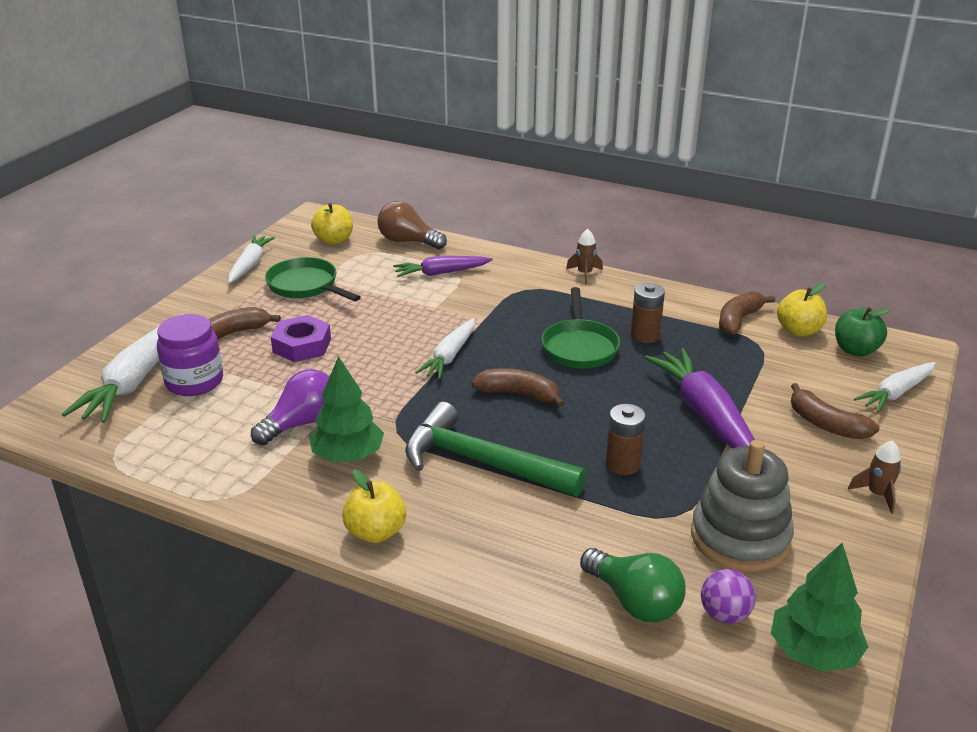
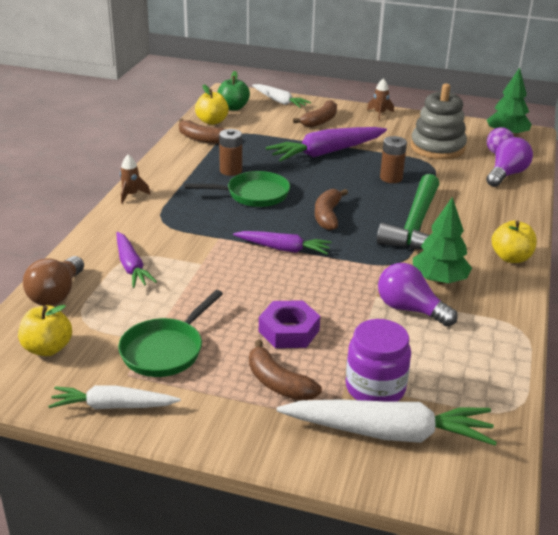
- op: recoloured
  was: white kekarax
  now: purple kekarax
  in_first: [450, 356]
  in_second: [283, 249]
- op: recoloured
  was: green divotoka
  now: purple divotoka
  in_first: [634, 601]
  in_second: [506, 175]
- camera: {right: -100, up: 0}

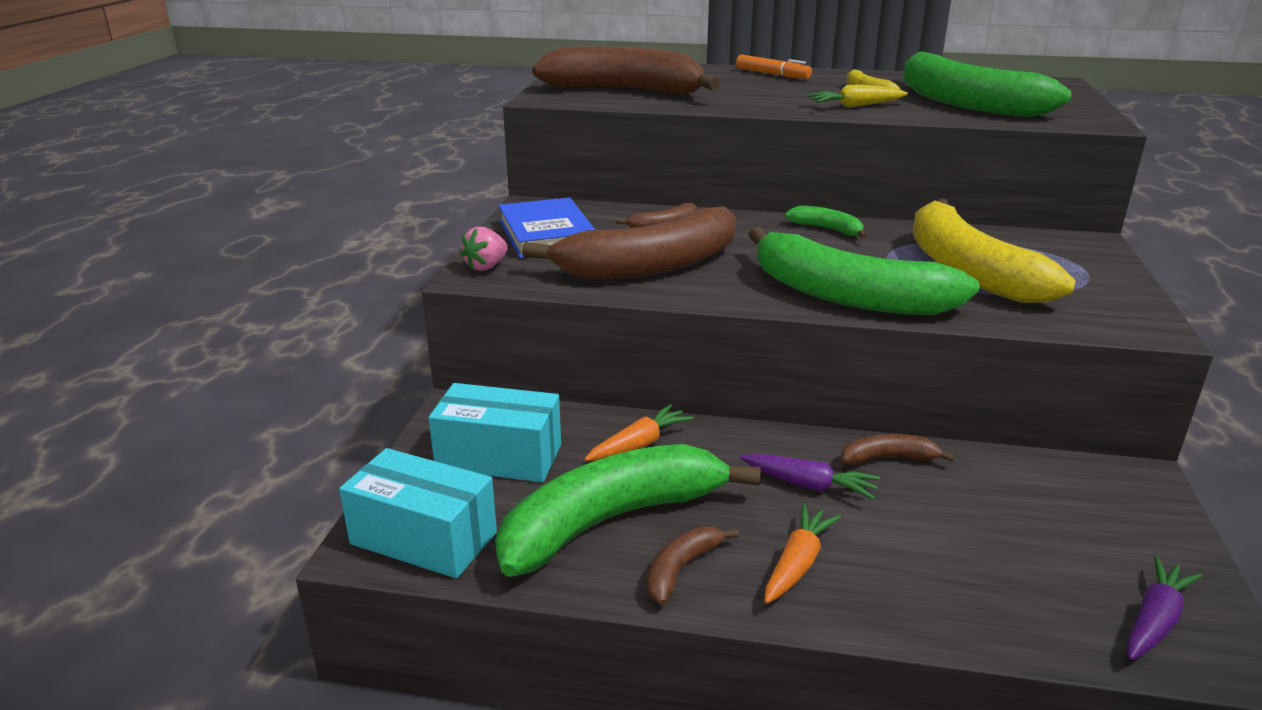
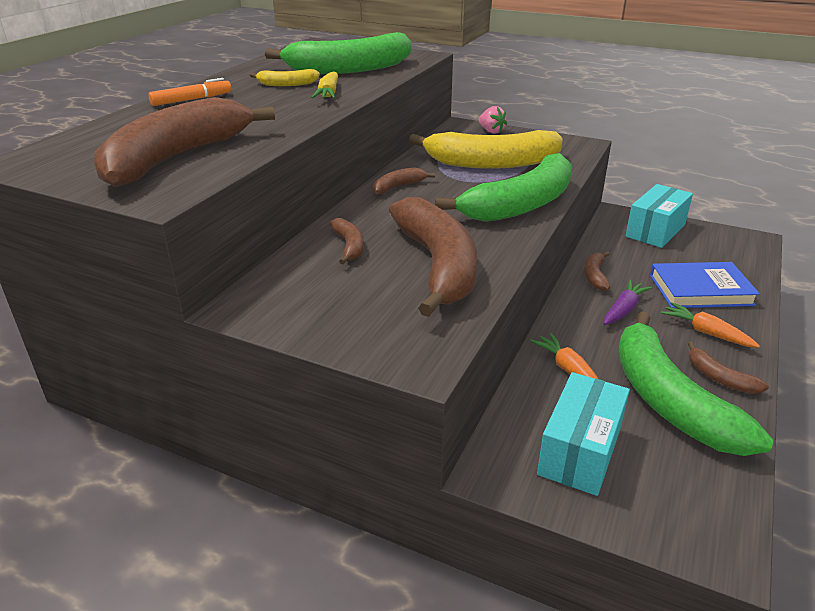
- op: moved
  was: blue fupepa
  in_first: [547, 234]
  in_second: [700, 290]
- op: recoloured
  was: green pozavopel
  now: brown pozavopel
  in_first: [827, 229]
  in_second: [398, 186]
- op: moved
  was: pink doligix
  in_first: [486, 267]
  in_second: [491, 131]
- op: moved
  was: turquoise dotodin
  in_first: [423, 538]
  in_second: [655, 230]
- op: removed
  was: purple kekarax
  in_first: [1154, 620]
- camera: {right: -75, up: 5}

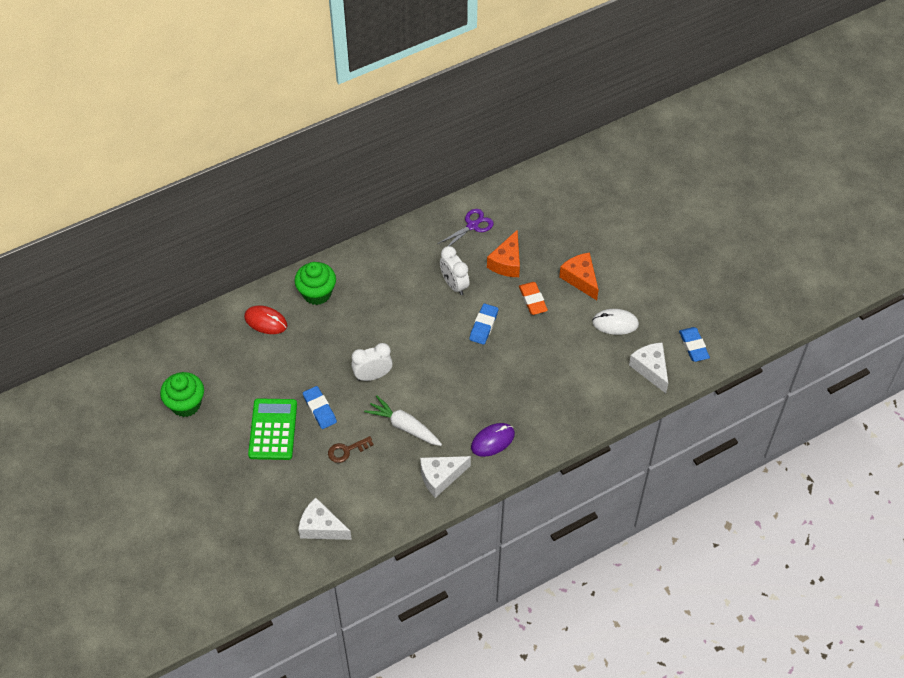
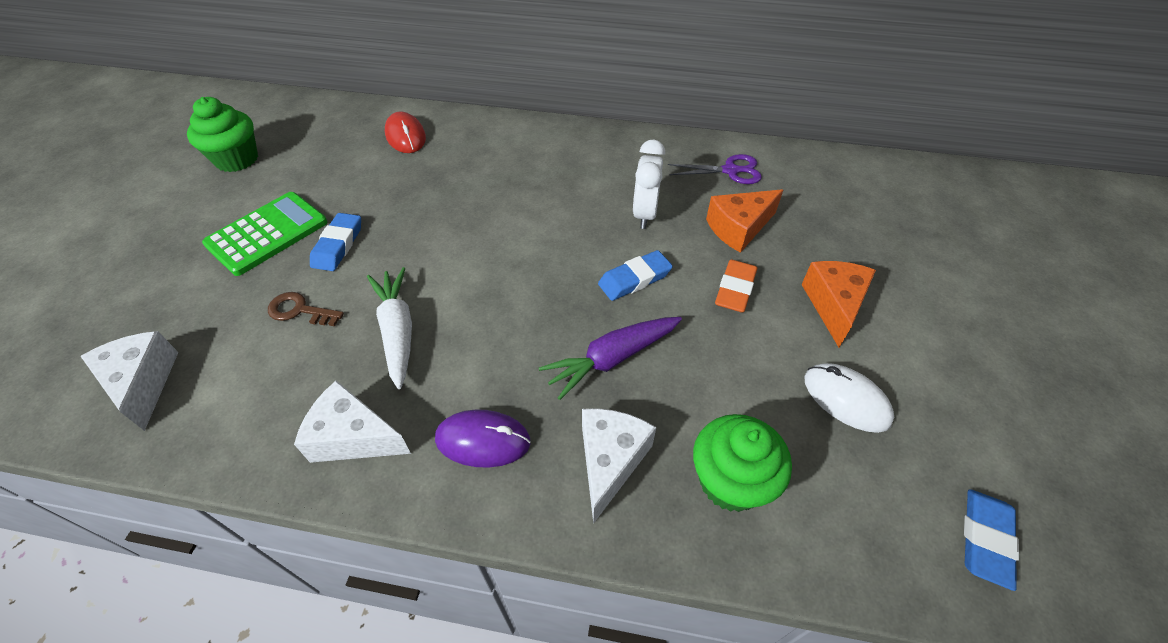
- op: moved
  was: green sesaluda
  in_first: [317, 293]
  in_second: [730, 481]
- op: moved
  was: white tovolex
  in_first: [650, 369]
  in_second: [610, 461]
- op: removed
  was: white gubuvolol
  in_first: [372, 376]
- op: added
  now: purple kekarax
  in_second: [612, 359]
- camera: {right: 40, up: -5}

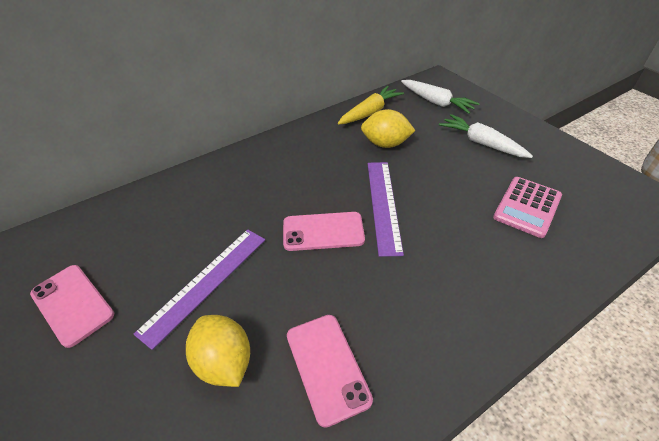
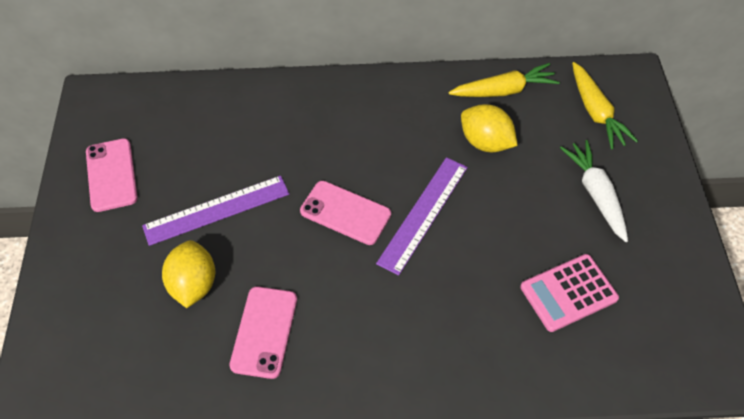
- op: recoloured
  was: white kekarax
  now: yellow kekarax
  in_first: [436, 102]
  in_second: [595, 112]
- camera: {right: 30, up: 10}

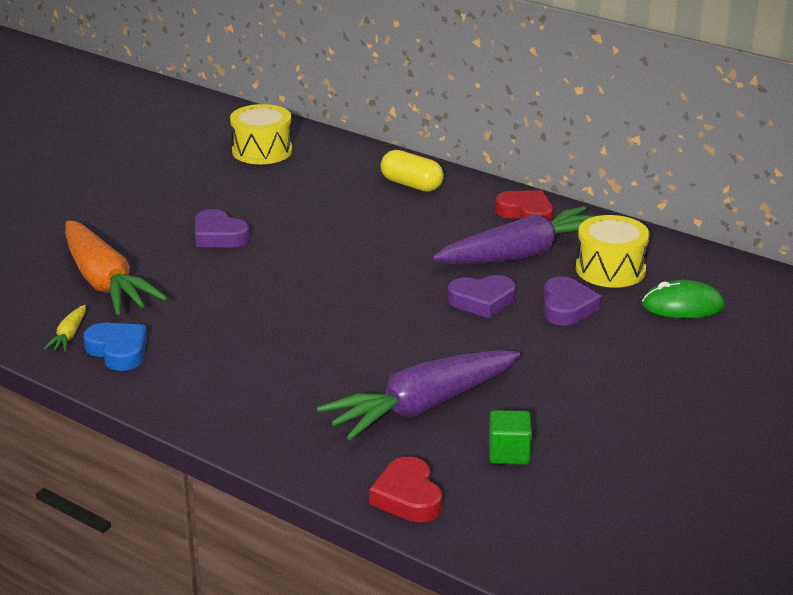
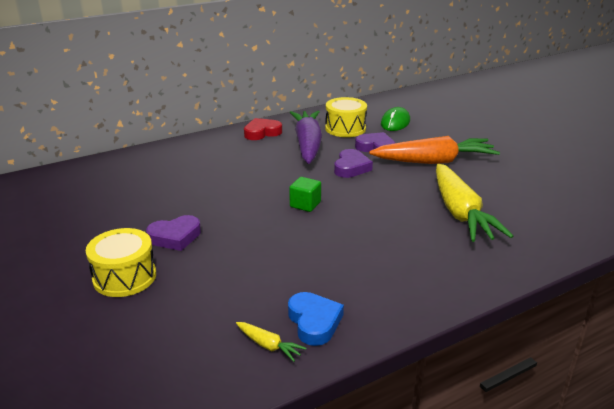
- op: moved
  was: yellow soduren
  in_first: [262, 151]
  in_second: [124, 277]
- op: removed
  was: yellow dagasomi
  in_first: [411, 185]
- op: moved
  was: orange kekarax
  in_first: [104, 282]
  in_second: [434, 161]
- op: turned
  was: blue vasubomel
  in_first: [118, 351]
  in_second: [314, 322]
  clockwise: 90
- op: recoloured
  was: purple kekarax
  now: yellow kekarax
  in_first: [421, 407]
  in_second: [460, 213]
- op: moved
  was: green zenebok
  in_first: [509, 453]
  in_second: [305, 204]
- op: removed
  was: red vasubomel
  in_first: [407, 497]
- camera: {right: -65, up: 0}

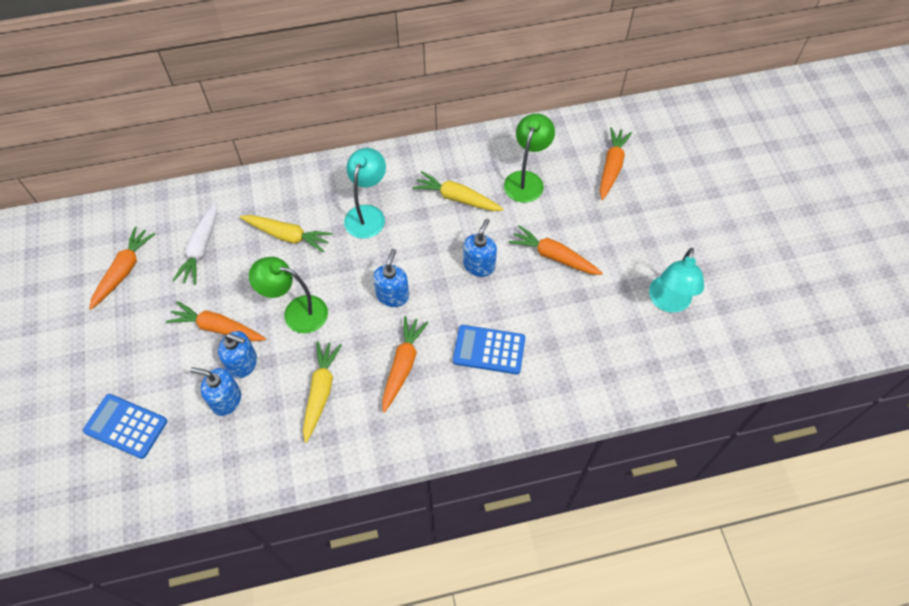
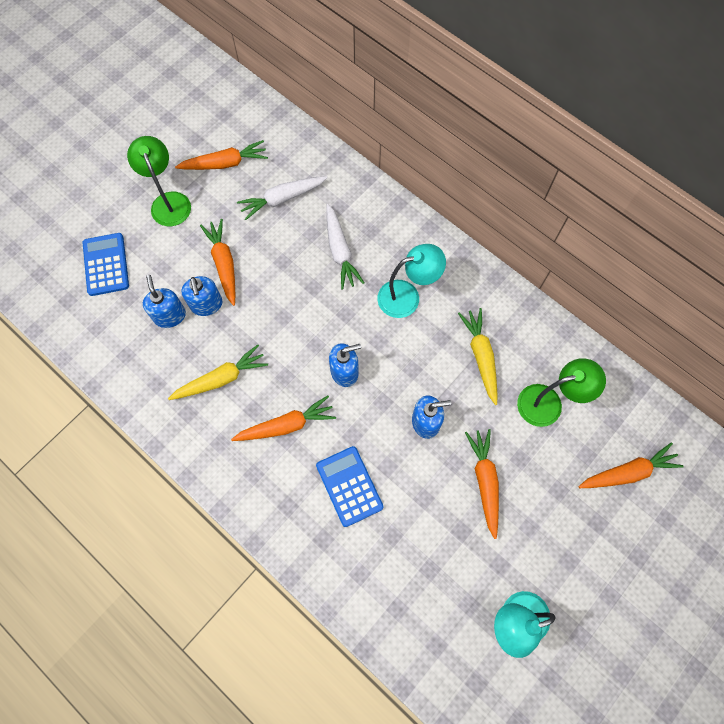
- op: recoloured
  was: yellow kekarax
  now: white kekarax
  in_first: [287, 236]
  in_second: [340, 251]
- op: moved
  was: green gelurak
  in_first: [296, 312]
  in_second: [168, 201]
- camera: {right: 55, up: 10}

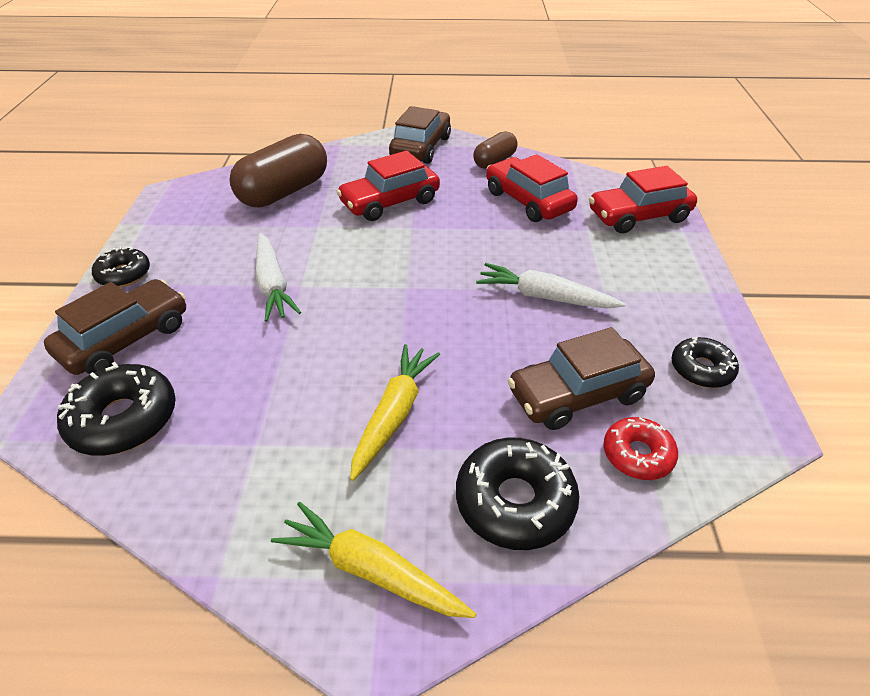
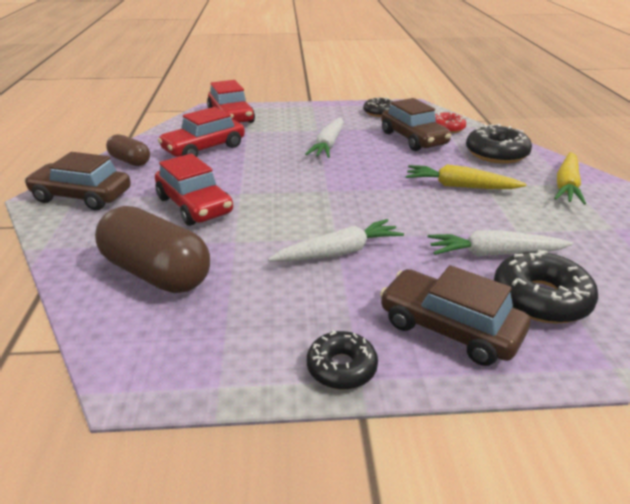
- op: added
  now: white kekarax
  in_second: [494, 254]
- camera: {right: -95, up: -10}

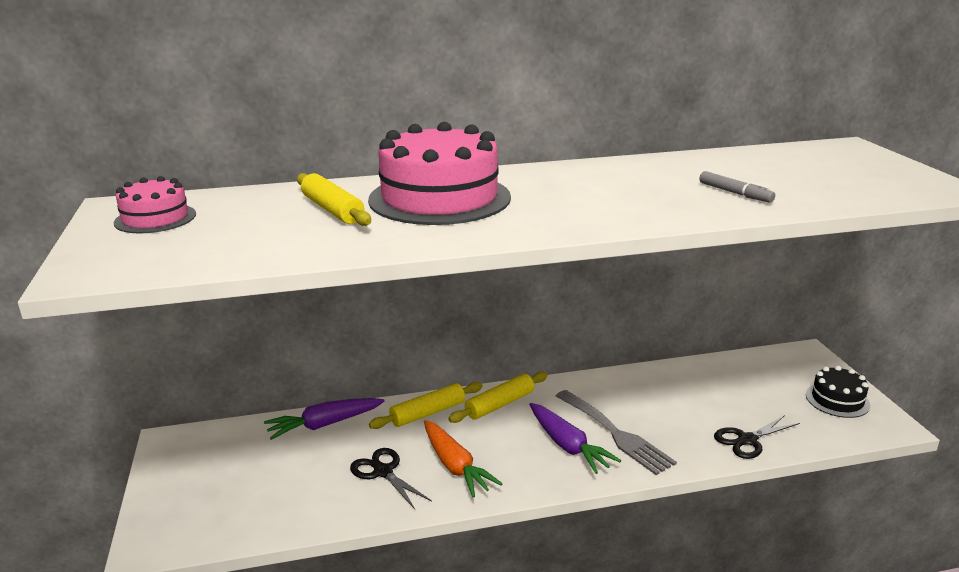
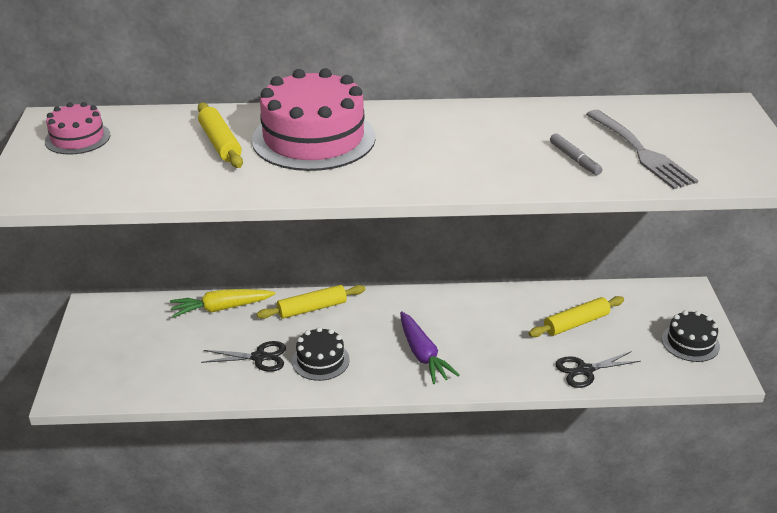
- op: moved
  was: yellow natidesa
  in_first: [500, 404]
  in_second: [576, 323]
- op: moved
  was: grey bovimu
  in_first: [615, 433]
  in_second: [641, 152]
- op: recoloured
  was: purple kekarax
  now: yellow kekarax
  in_first: [324, 425]
  in_second: [221, 308]
- op: replaced
  was: orange kekarax
  now: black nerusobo
  in_first: [455, 466]
  in_second: [320, 360]
- op: turned
  was: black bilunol
  in_first: [383, 472]
  in_second: [259, 357]
  clockwise: 120
- camera: {right: 10, up: 10}

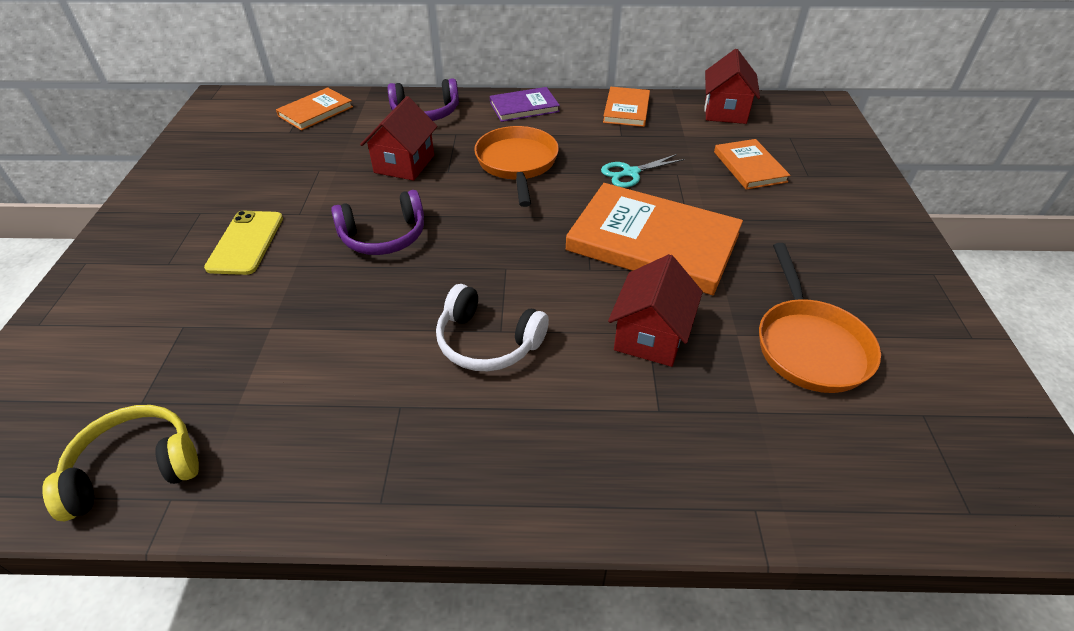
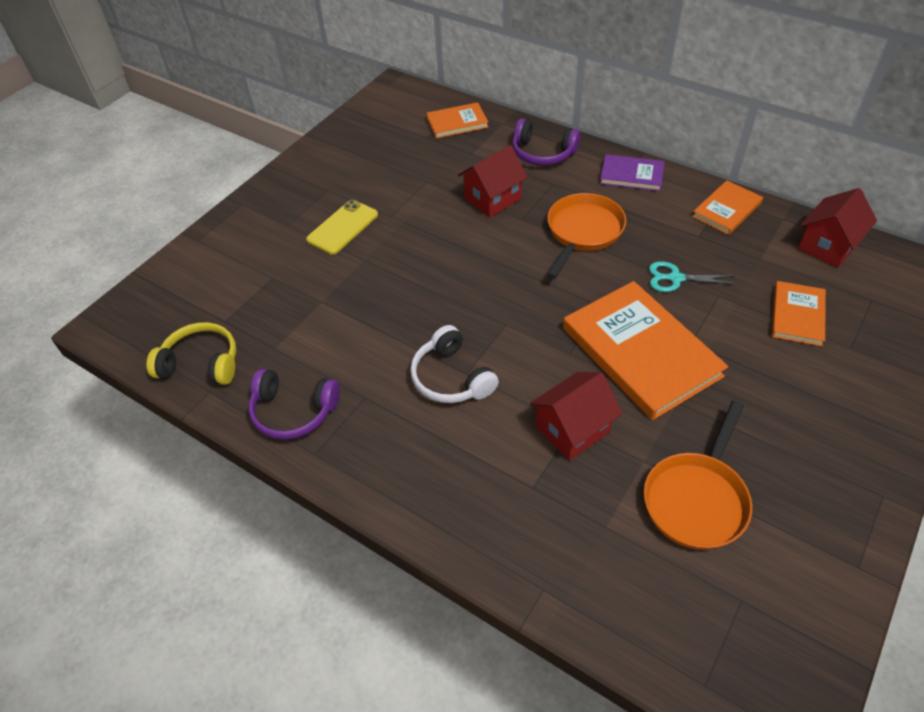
- op: moved
  was: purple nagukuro
  in_first: [384, 236]
  in_second: [293, 411]
- camera: {right: 35, up: 5}

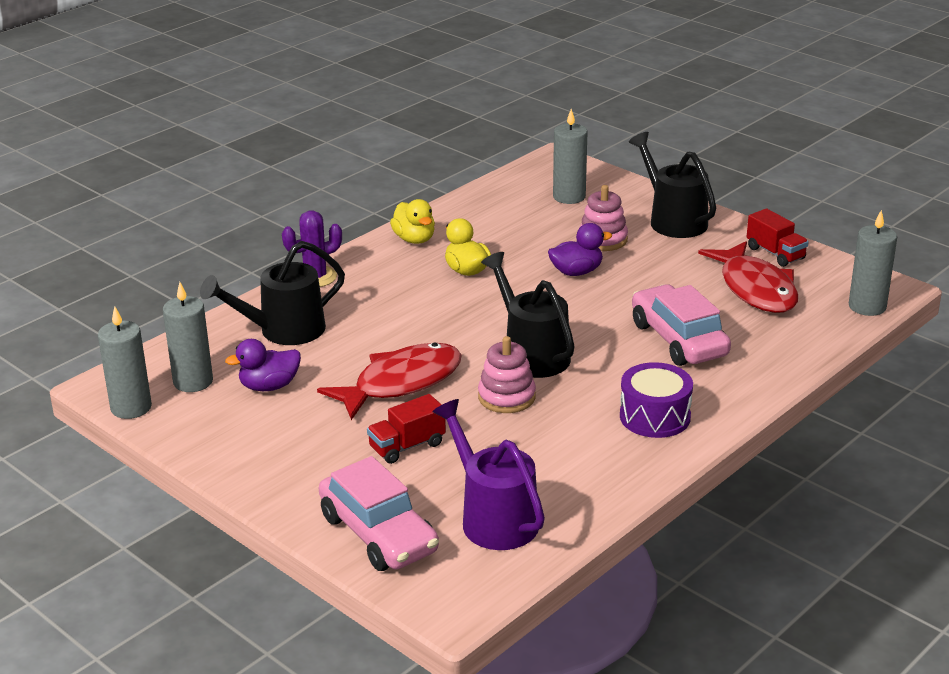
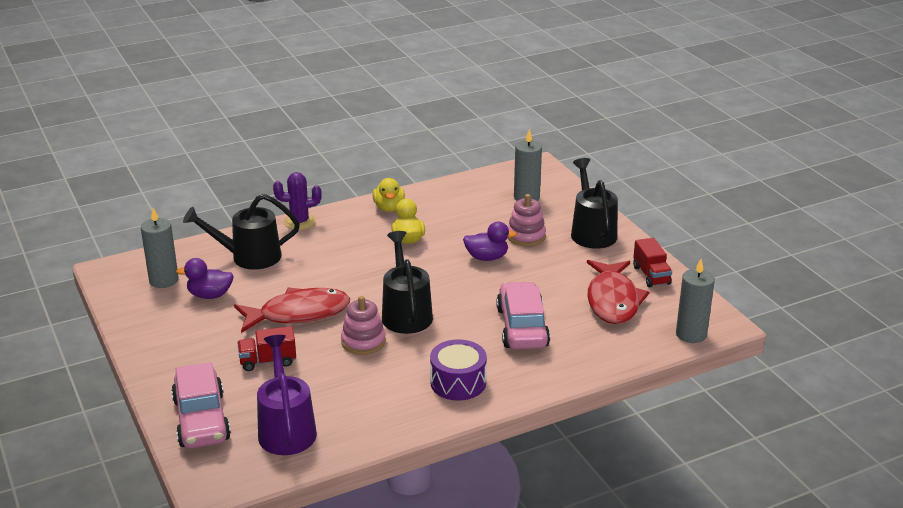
- op: removed
  was: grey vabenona
  in_first: [131, 407]
- camera: {right: 20, up: 0}

